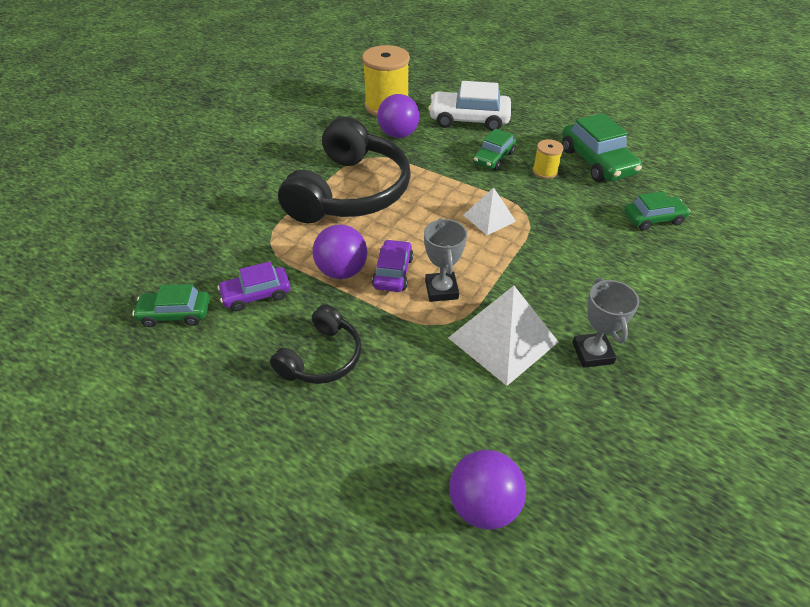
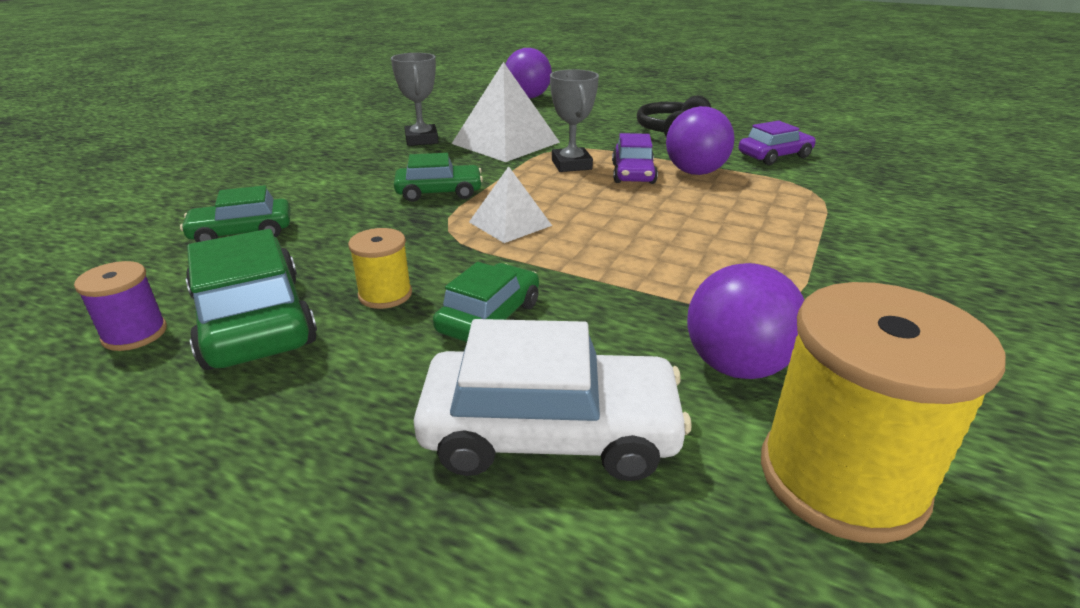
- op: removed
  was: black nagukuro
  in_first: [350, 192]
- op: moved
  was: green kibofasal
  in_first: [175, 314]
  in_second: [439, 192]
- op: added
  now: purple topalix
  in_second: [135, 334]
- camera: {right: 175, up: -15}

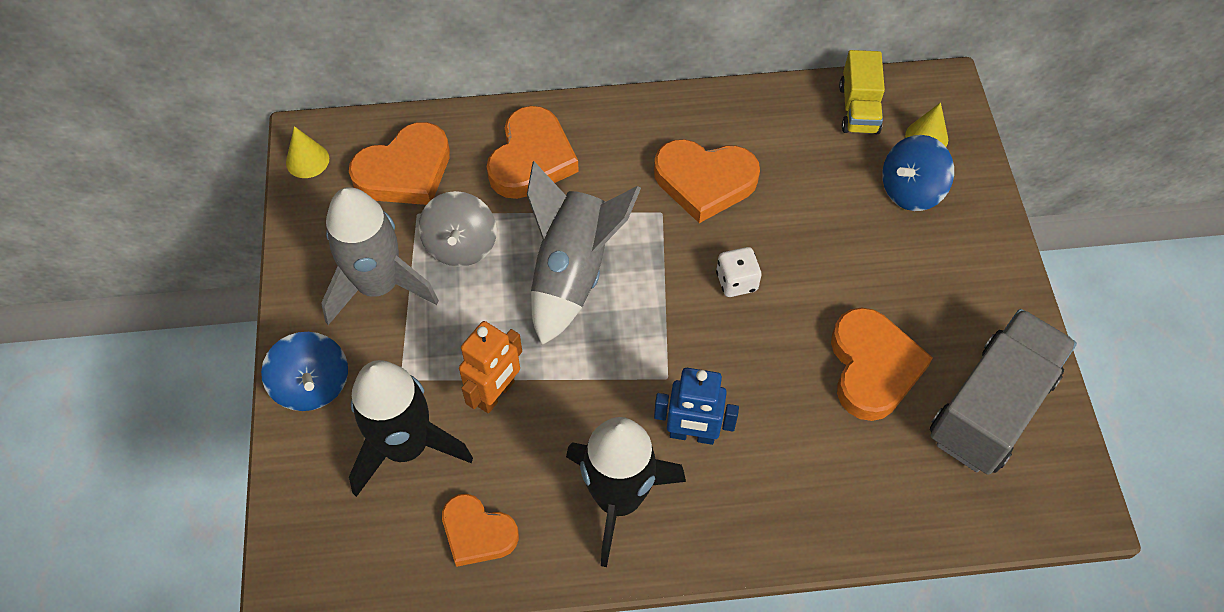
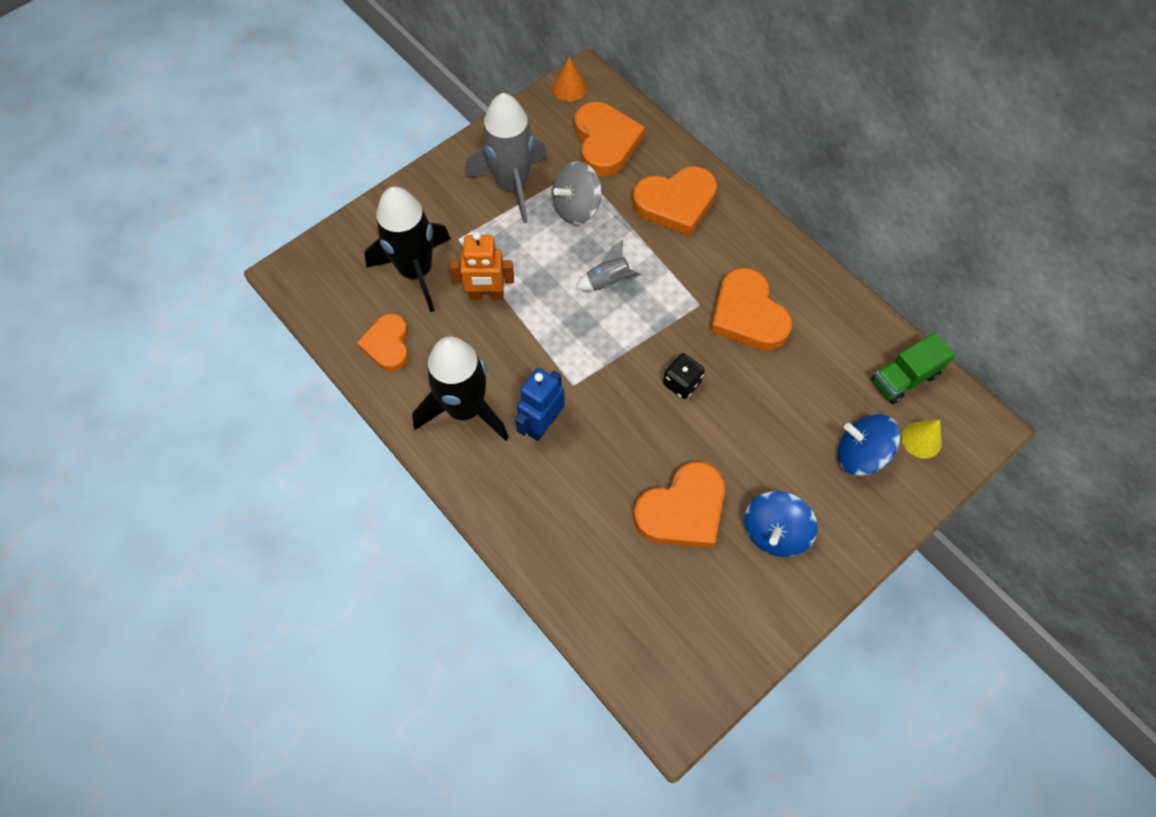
- op: recoloured
  was: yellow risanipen
  now: green risanipen
  in_first: [858, 109]
  in_second: [904, 378]
- op: turned
  was: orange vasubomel
  in_first: [405, 171]
  in_second: [605, 142]
  clockwise: -120
- op: recoloured
  was: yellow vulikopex
  now: orange vulikopex
  in_first: [307, 160]
  in_second: [569, 88]
- op: resized
  was: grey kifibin
  in_first: [572, 272]
  in_second: [608, 281]
  ratio: 0.47
- op: recoloured
  was: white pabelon
  now: black pabelon
  in_first: [736, 282]
  in_second: [681, 383]
- op: removed
  was: grey risanipen
  in_first: [990, 408]
- op: moved
  was: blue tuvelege
  in_first: [312, 385]
  in_second: [774, 532]
- op: turned
  was: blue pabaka
  in_first: [692, 434]
  in_second: [542, 424]
  clockwise: 60
- camera: {right: 55, up: 5}

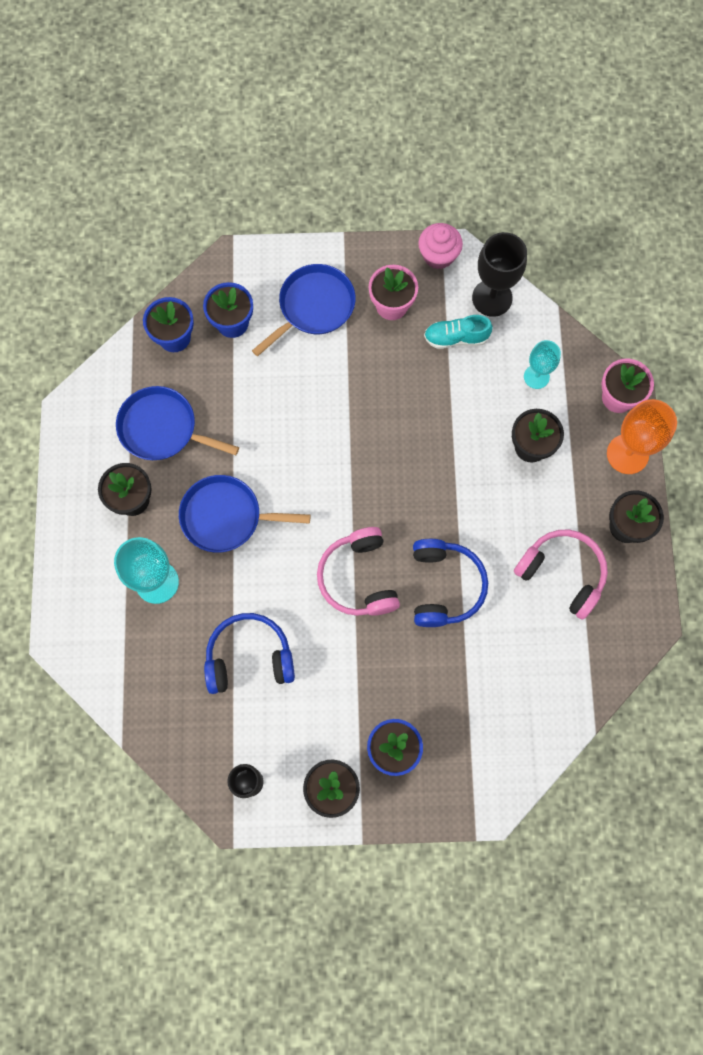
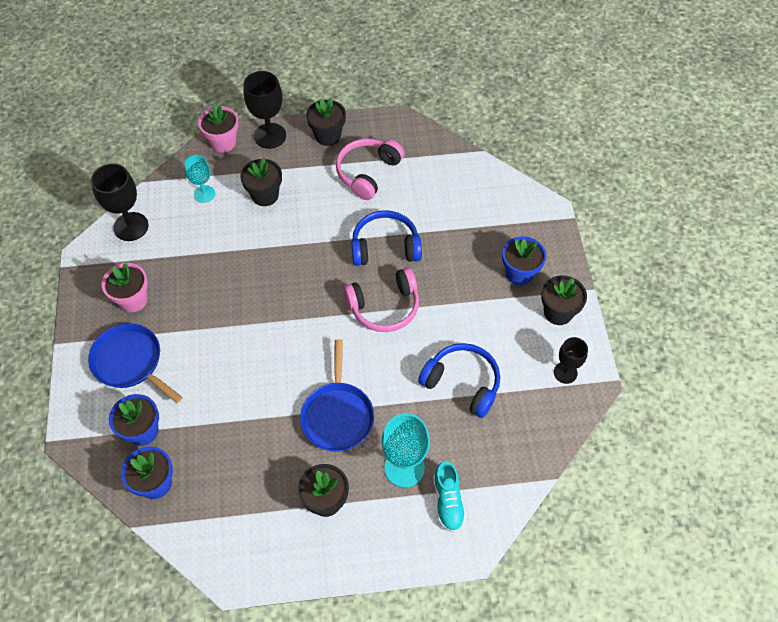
- op: removed
  was: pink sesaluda
  in_first: [438, 255]
- op: moved
  was: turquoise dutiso
  in_first: [456, 338]
  in_second: [448, 501]
- op: removed
  was: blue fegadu
  in_first: [162, 428]
- op: recoloured
  was: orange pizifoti
  now: black pizifoti
  in_first: [627, 454]
  in_second: [270, 136]
- op: turned
  was: blue nagukuro
  in_first: [249, 657]
  in_second: [462, 383]
  clockwise: 135
- camera: {right: -95, up: -15}

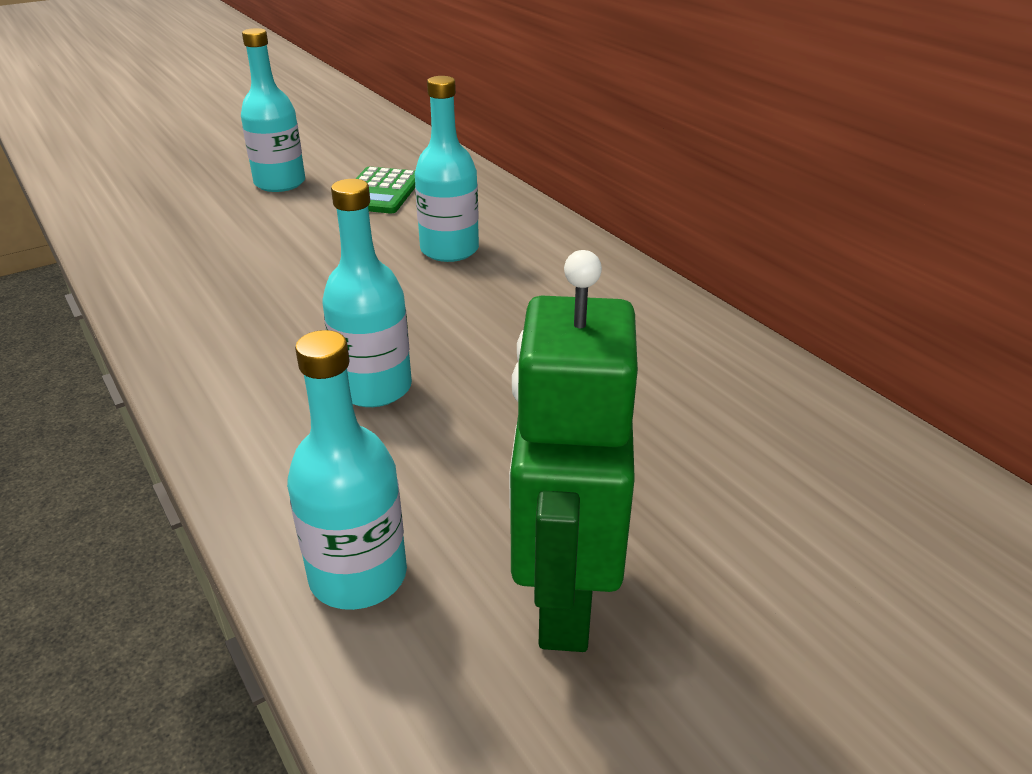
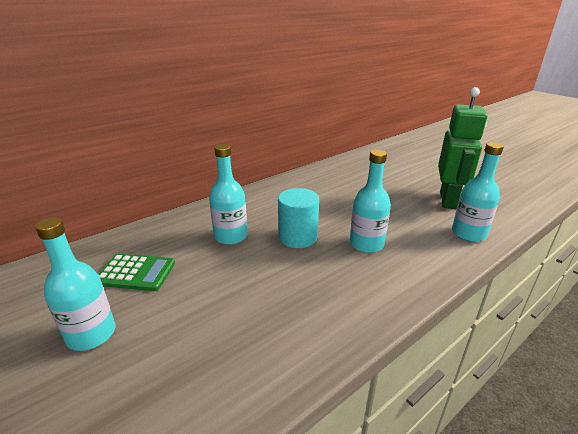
- op: turned
  was: green pabaka
  in_first: [563, 600]
  in_second: [448, 200]
  clockwise: -75
- op: added
  now: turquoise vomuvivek
  in_second: [297, 237]
- camera: {right: -95, up: -5}

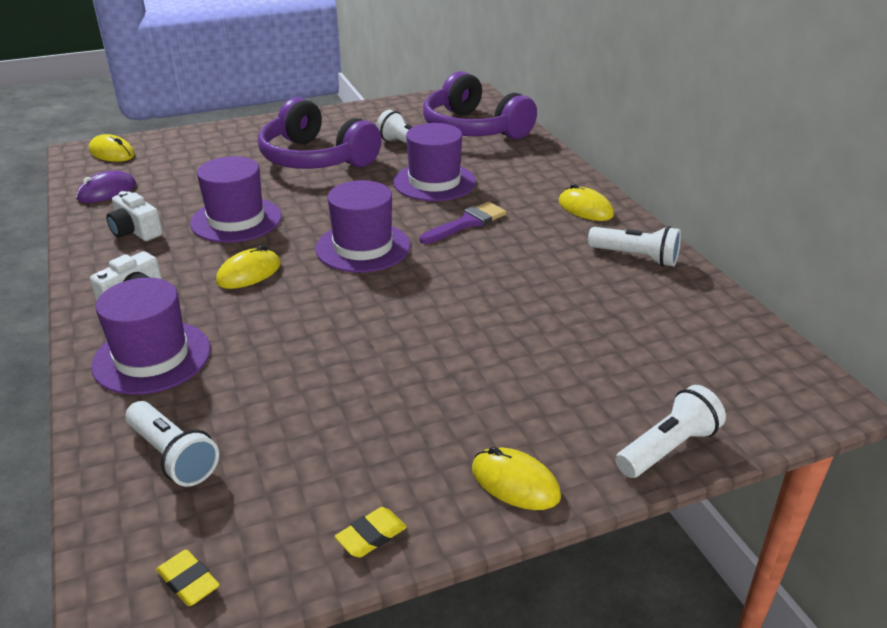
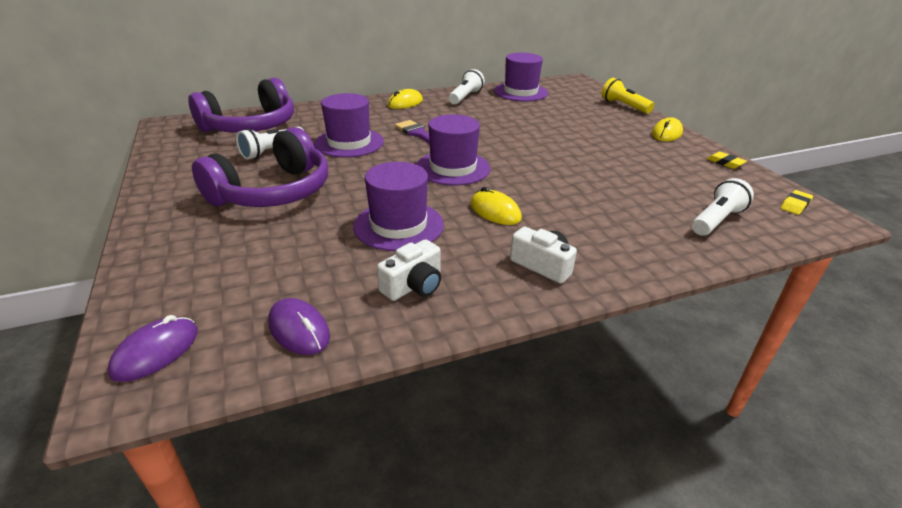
- op: recoloured
  was: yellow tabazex
  now: purple tabazex
  in_first: [112, 153]
  in_second: [156, 352]
- op: moved
  was: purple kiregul
  in_first: [152, 357]
  in_second: [520, 92]
- op: recoloured
  was: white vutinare
  now: yellow vutinare
  in_first: [667, 448]
  in_second: [624, 106]
- camera: {right: -90, up: 0}

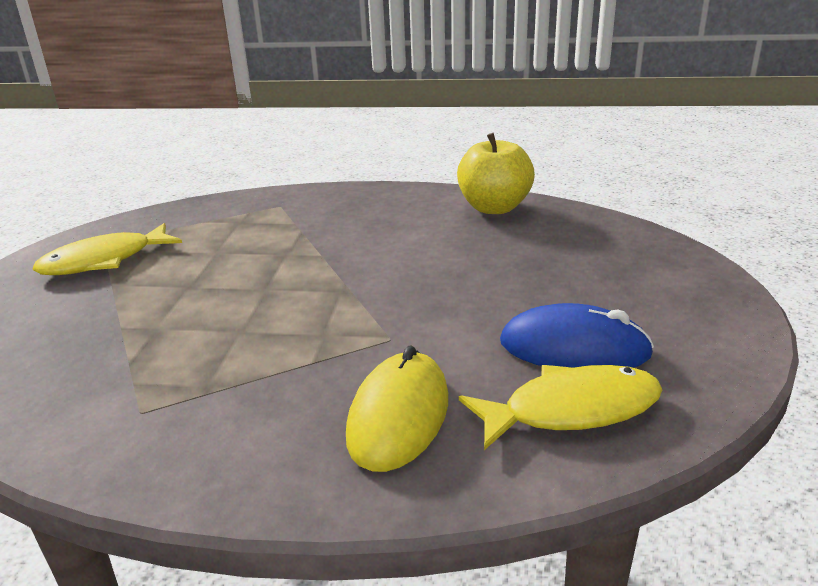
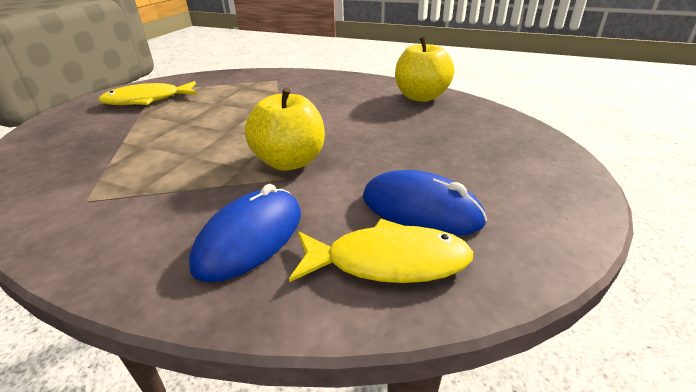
- op: recoloured
  was: yellow tabazex
  now: blue tabazex
  in_first: [398, 416]
  in_second: [250, 238]
- op: added
  now: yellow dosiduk
  in_second: [290, 162]
- camera: {right: 15, up: 5}

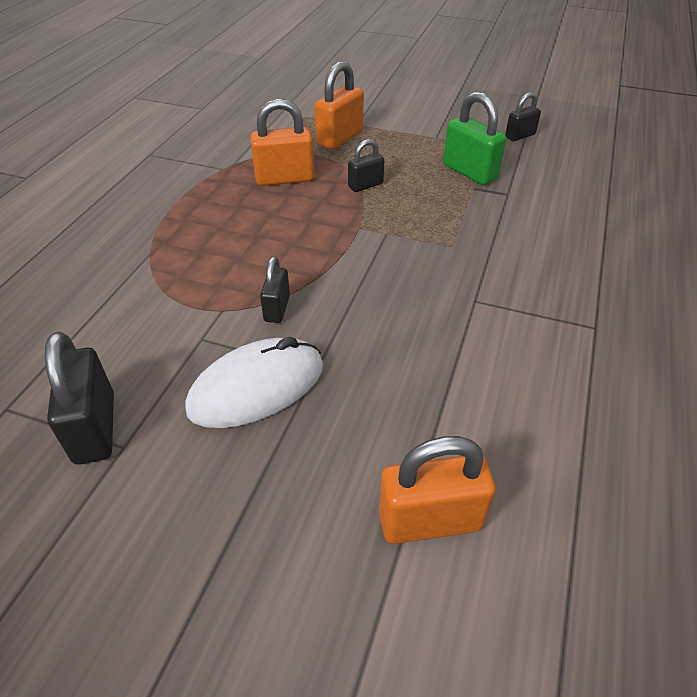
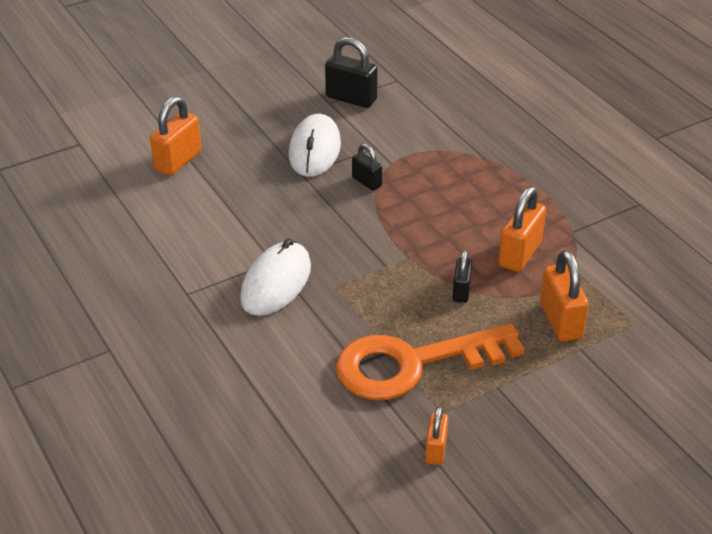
- op: replaced
  was: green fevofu
  now: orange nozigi
  in_first: [469, 172]
  in_second: [413, 364]
- op: recoloured
  was: black fevofu
  now: orange fevofu
  in_first: [520, 136]
  in_second: [435, 449]
- op: added
  now: white tabazex
  in_second: [276, 283]
- camera: {right: 130, up: -5}

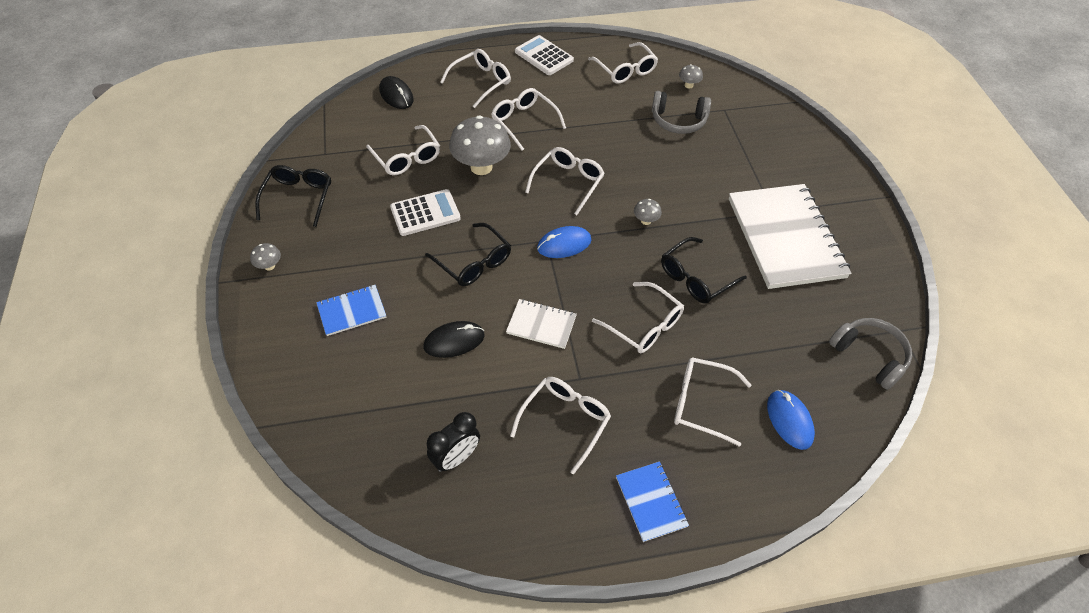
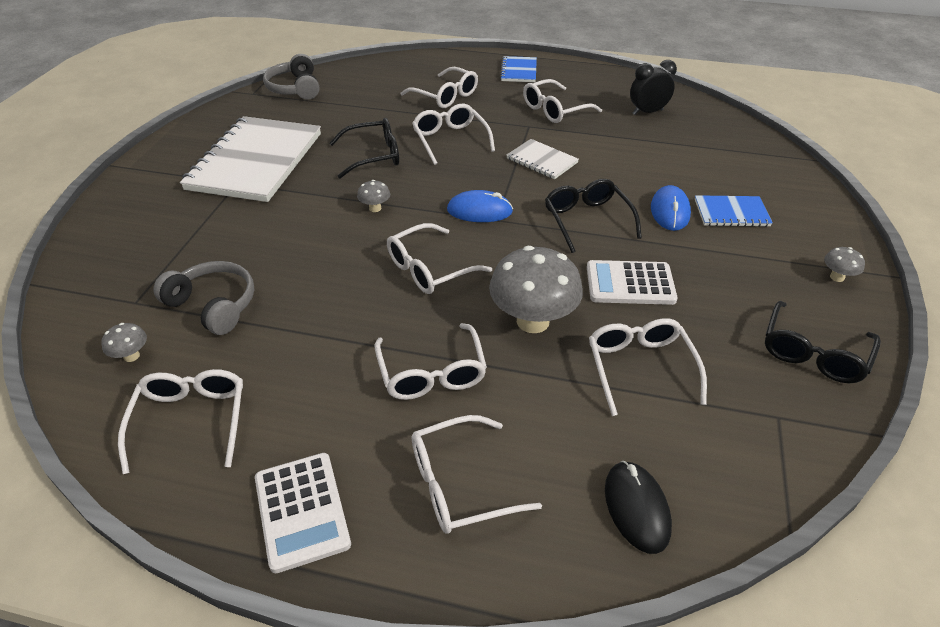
- op: removed
  was: black tabazex
  in_first: [454, 341]
- op: moved
  was: blue tabazex
  in_first: [789, 420]
  in_second: [670, 211]
- camera: {right: -155, up: -10}

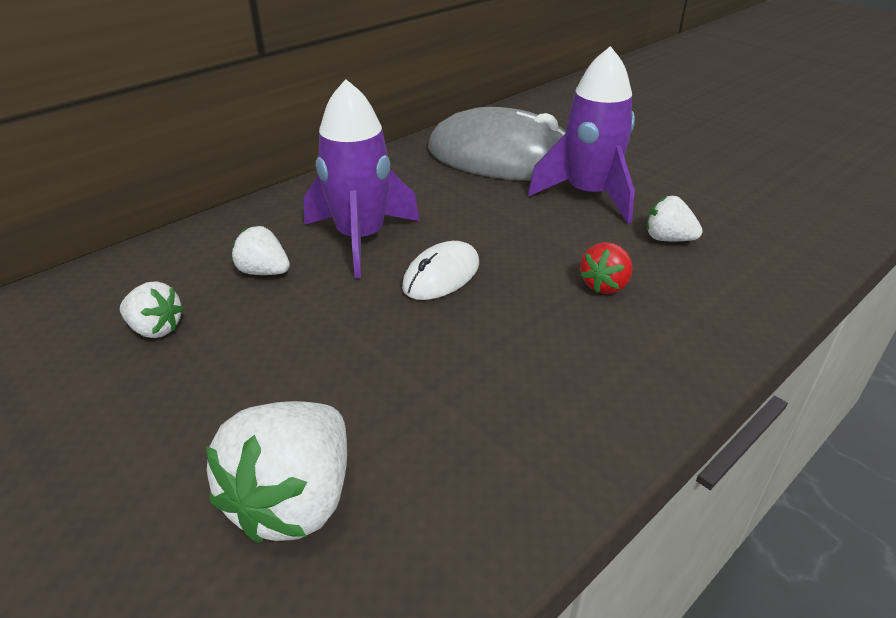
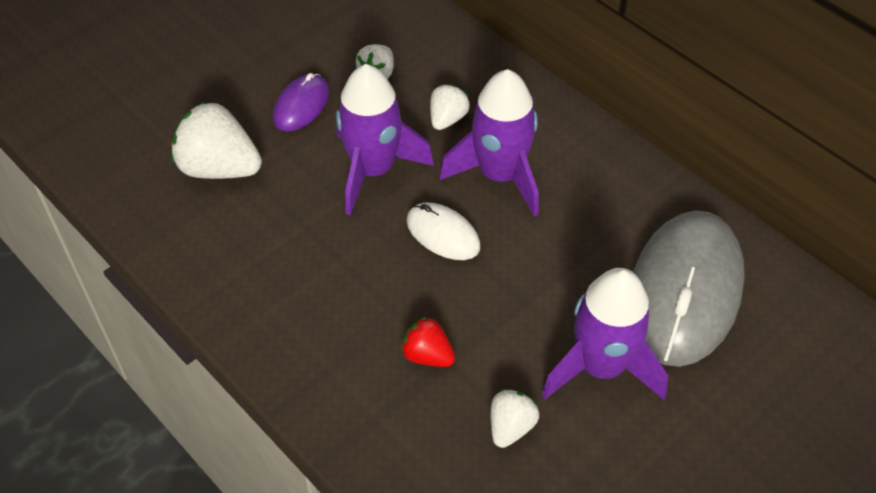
- op: added
  now: purple kifibin
  in_second: [373, 170]
- op: added
  now: purple tabazex
  in_second: [301, 105]
- camera: {right: 90, up: 15}

